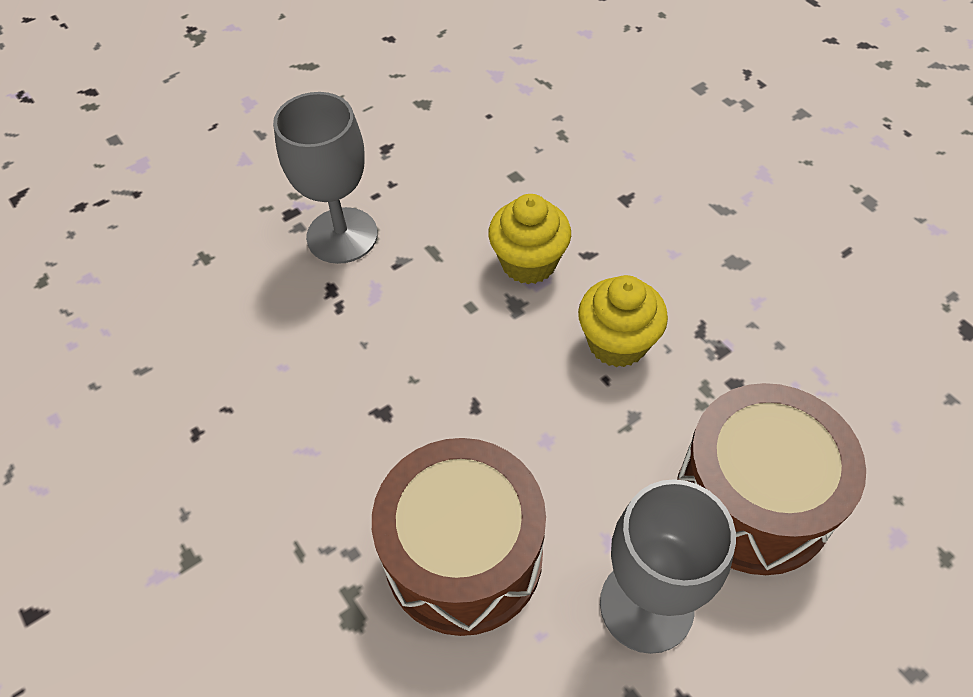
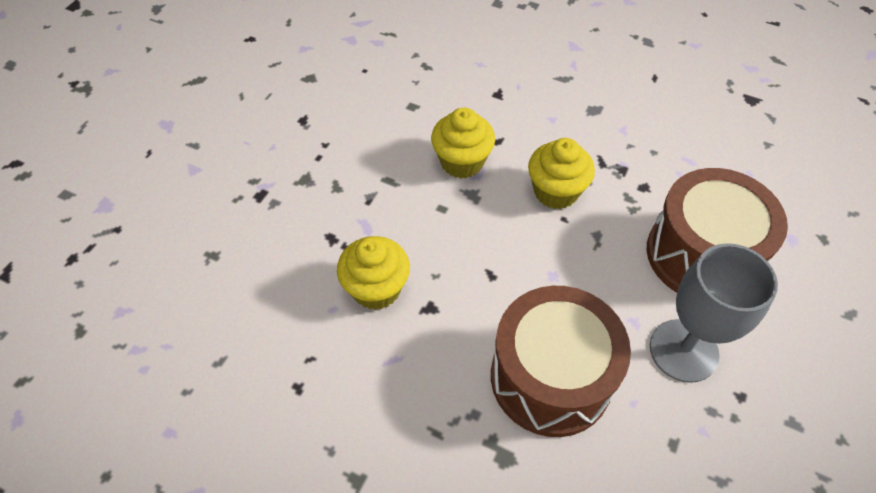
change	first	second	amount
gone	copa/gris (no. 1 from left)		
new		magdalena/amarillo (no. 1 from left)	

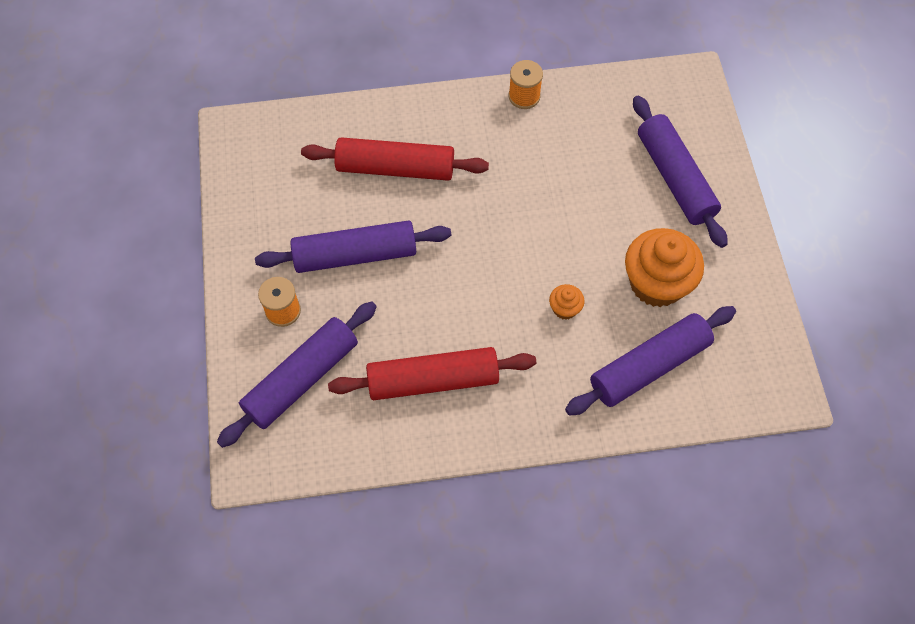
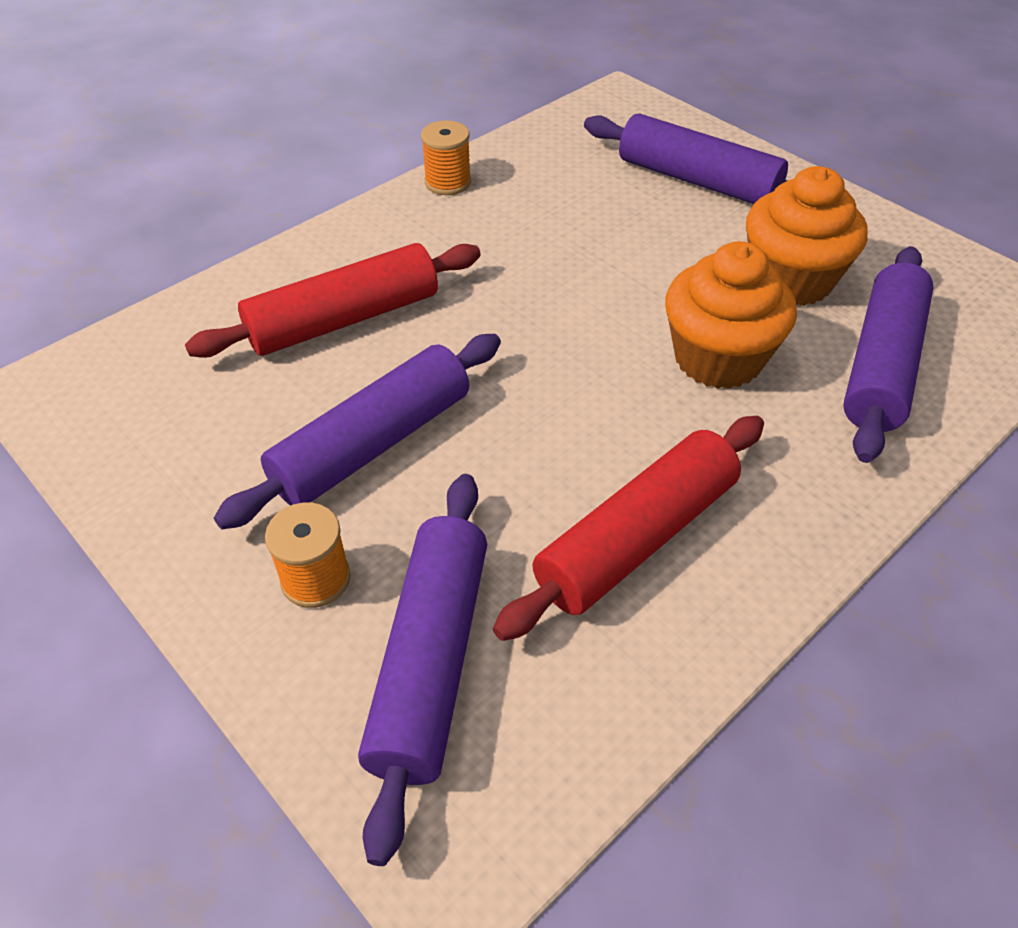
change	first	second	amount
scaled	magdalena/naranja (no. 1 from left)		x2.22

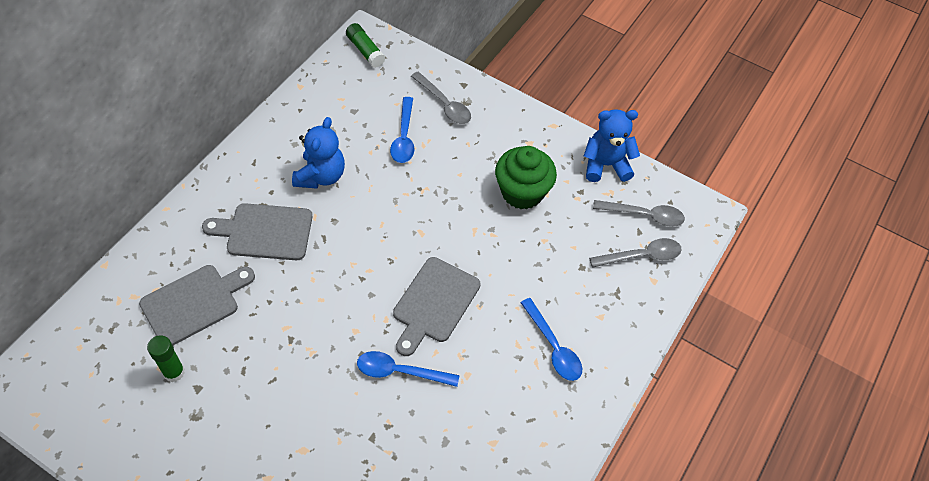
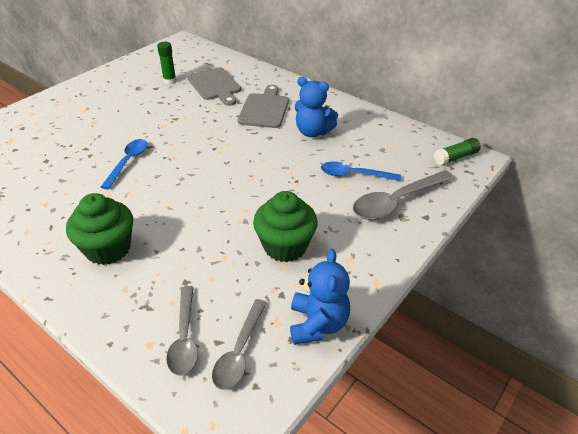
change	first	second	amount
scaled	cuchara/gris (no. 1 from left in the first image)	cuchara/gris (no. 3 from left)	x1.51
gone	tabla de cortar/gris (no. 3 from left)		
swapped	cuchara/azul (no. 3 from left)	magdalena/verde (no. 1 from left)	

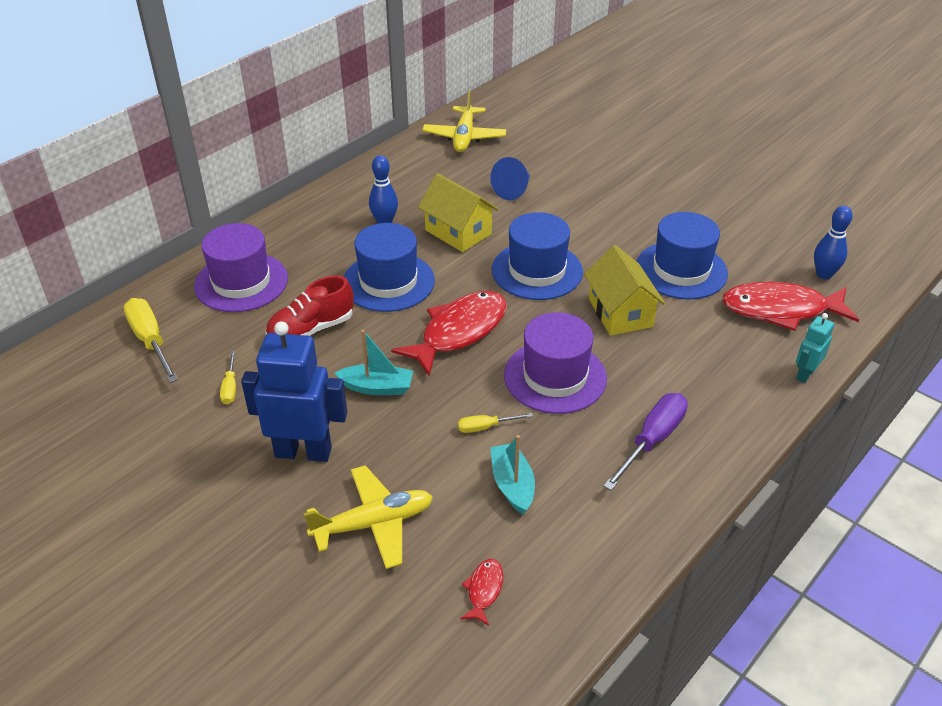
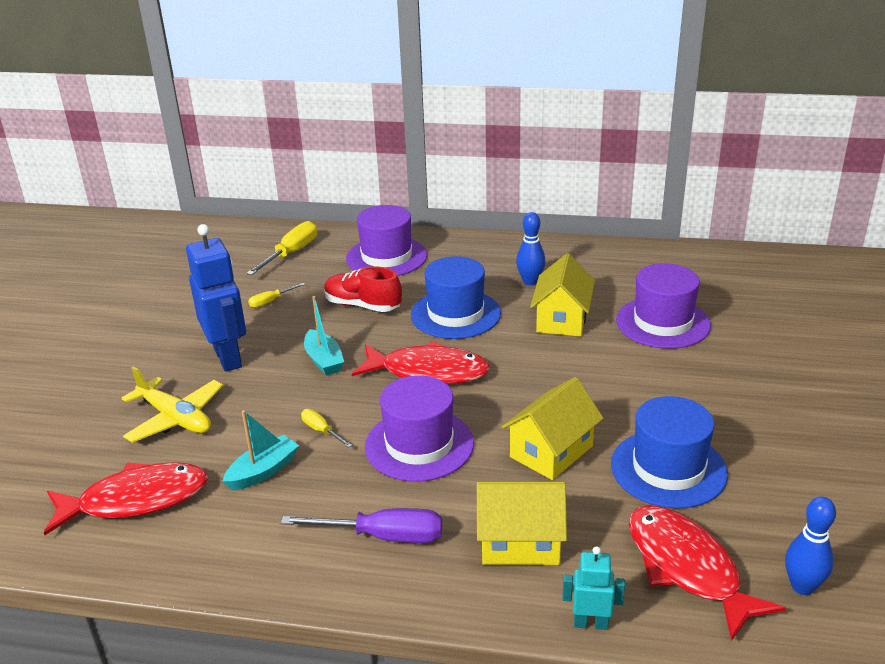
change	first	second	amount
gone	avión/amarillo (no. 2 from left)		
swapped	cono/azul	sombrero/morado (no. 3 from left)	
gone	sombrero/azul (no. 2 from left)		
scaled	pez/rojo (no. 2 from left in the first image)	pez/rojo (no. 1 from left)	x2.28
new		casa/amarillo (no. 1 from left)	

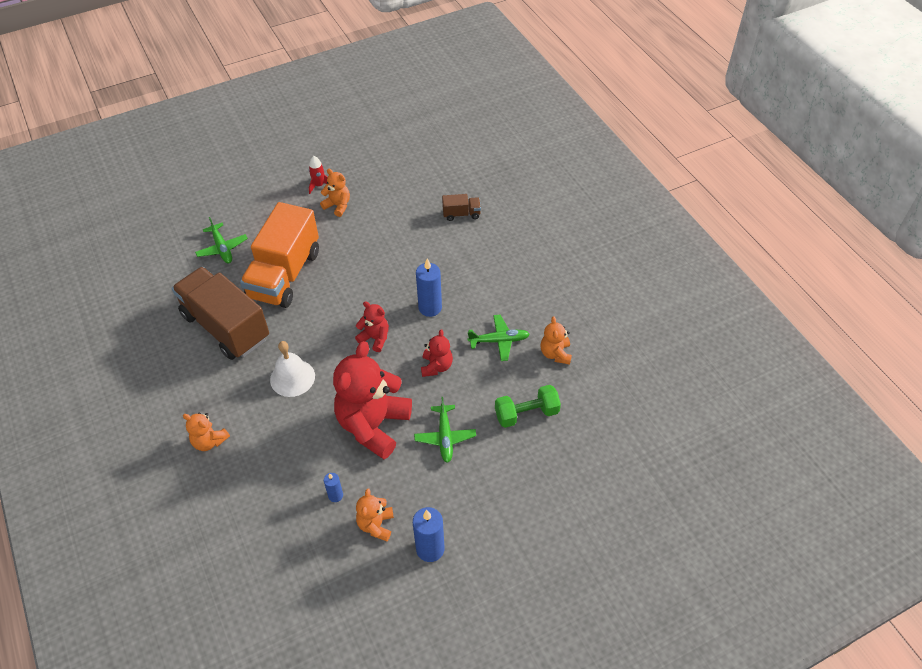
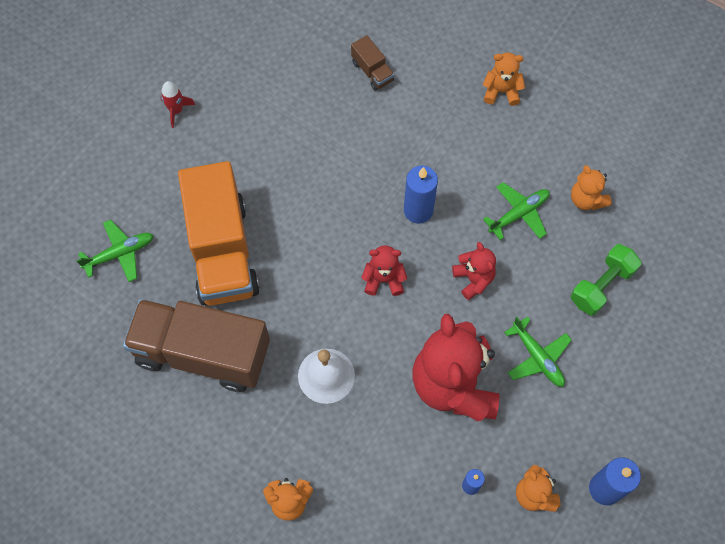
change	first	second	amount
shifted	osito/naranja (no. 2 from left)		
rotated	camión/marrón (no. 2 from left)		90 degrees clockwise
rotated	avión/verde (no. 1 from left)		60 degrees counterclockwise

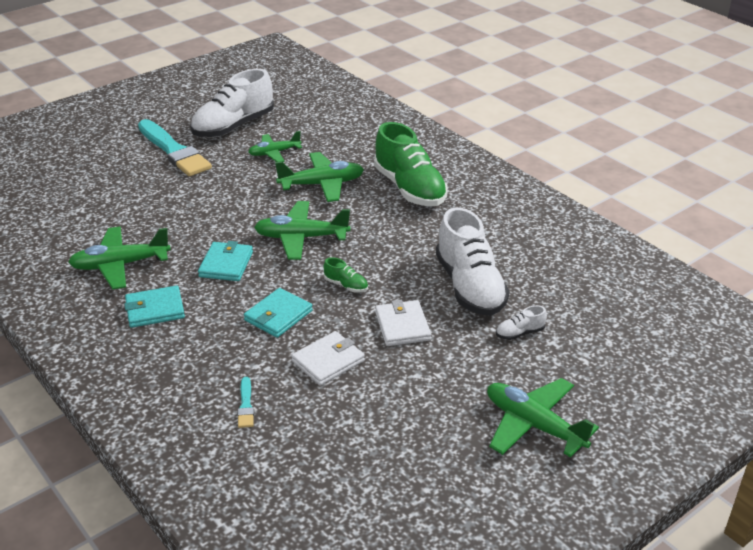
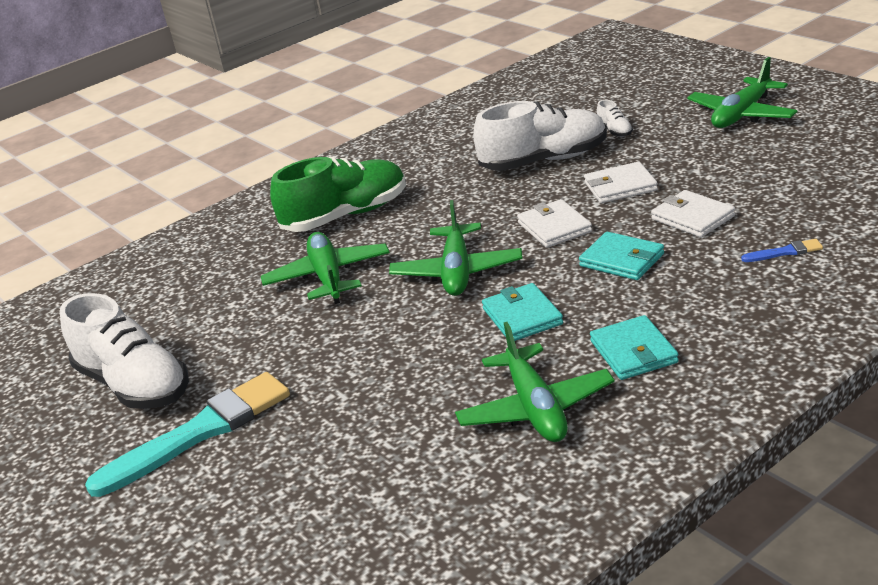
change	first	second	amount
gone	avión/verde (no. 2 from left)		
rotated	cartera/turquesa (no. 2 from left in the first image)	cartera/turquesa (no. 1 from left)	60 degrees clockwise
swapped	zapato/verde (no. 1 from left)	cartera/blanco (no. 1 from left)	
repainted	pincel/turquesa (no. 2 from left)	pincel/azul	

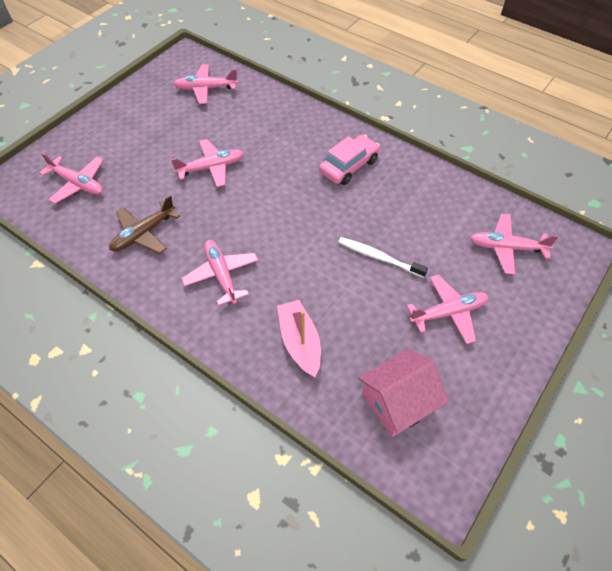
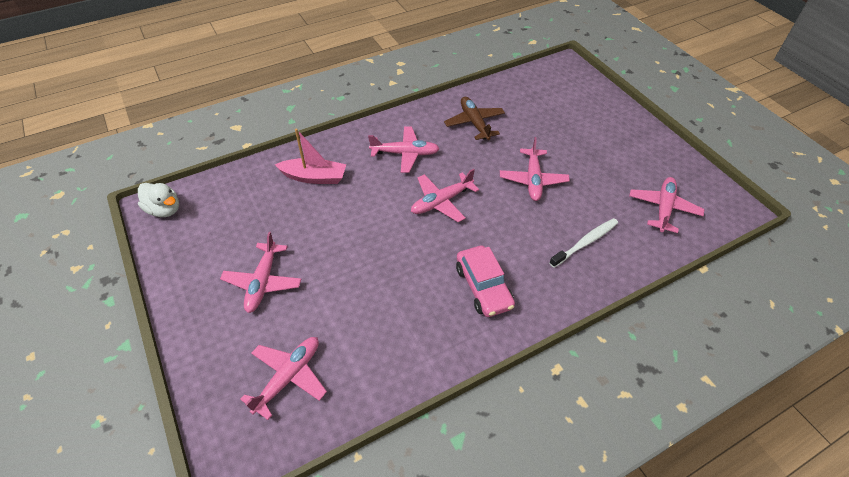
change	first	second	amount
shifted	avión/rosa (no. 1 from left in the first image)	avión/rosa (no. 4 from left)	
shifted	cepillo de dientes/blanco		
gone	casa/rosa		
new		pato/blanco	

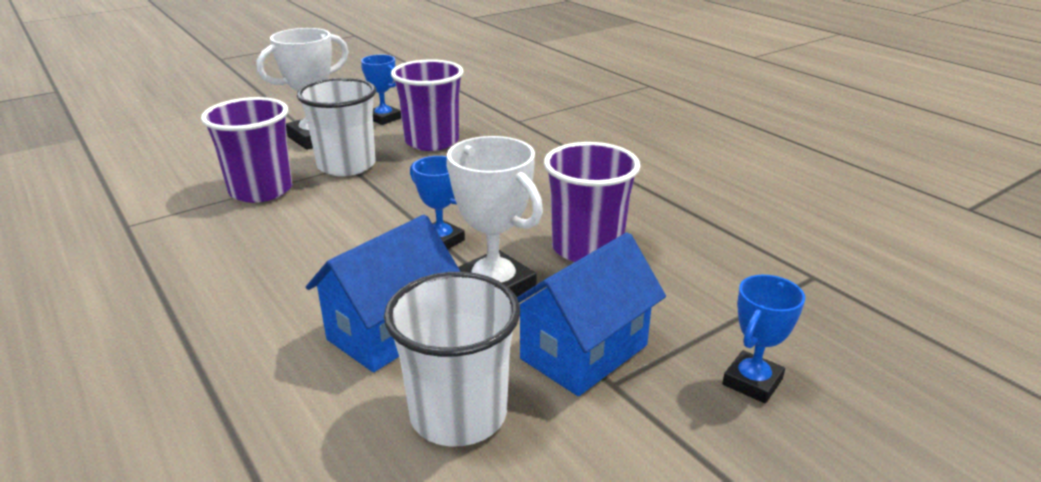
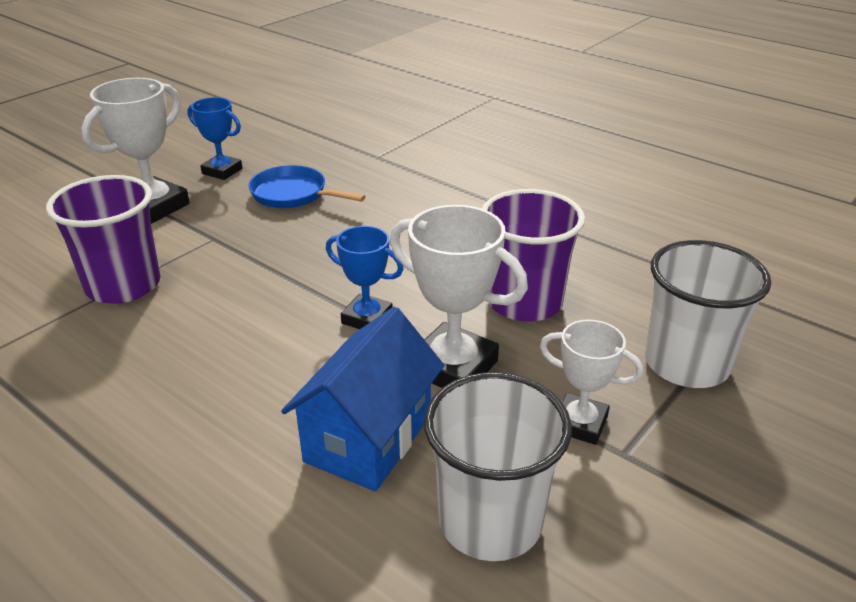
change	first	second	amount
swapped	vaso/morado (no. 2 from left)	sartén/azul	
shifted	vaso/blanco (no. 1 from left in the first image)	vaso/blanco (no. 2 from left)	
swapped	casa/azul (no. 2 from left)	trofeo/blanco (no. 3 from left)	
gone	trofeo/azul (no. 3 from left)		

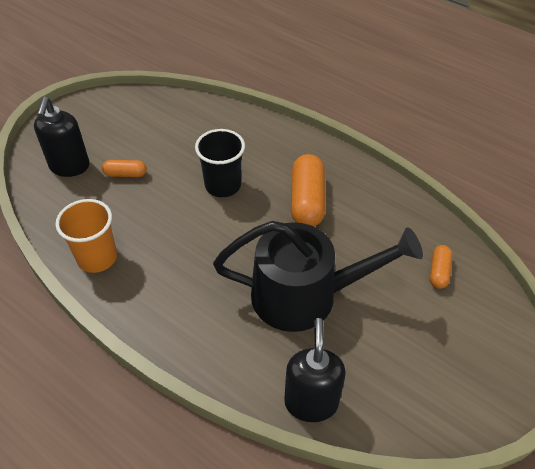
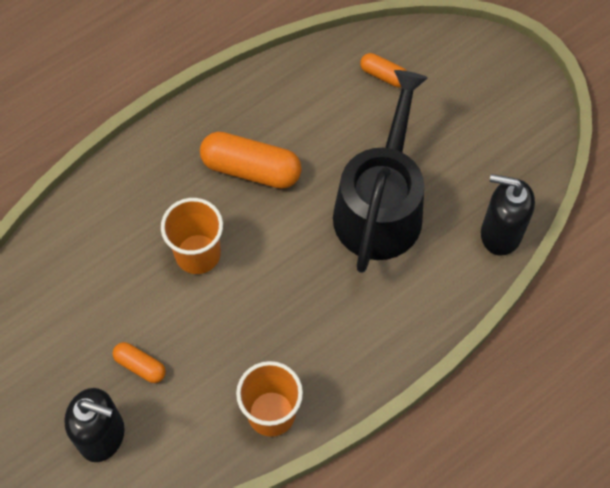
change	first	second	amount
repainted	vaso/negro	vaso/naranja (no. 1 from left)	
rotated	cápsula/naranja (no. 1 from left)		75 degrees counterclockwise

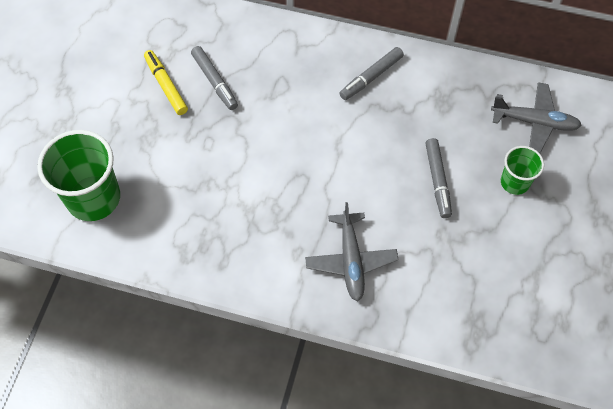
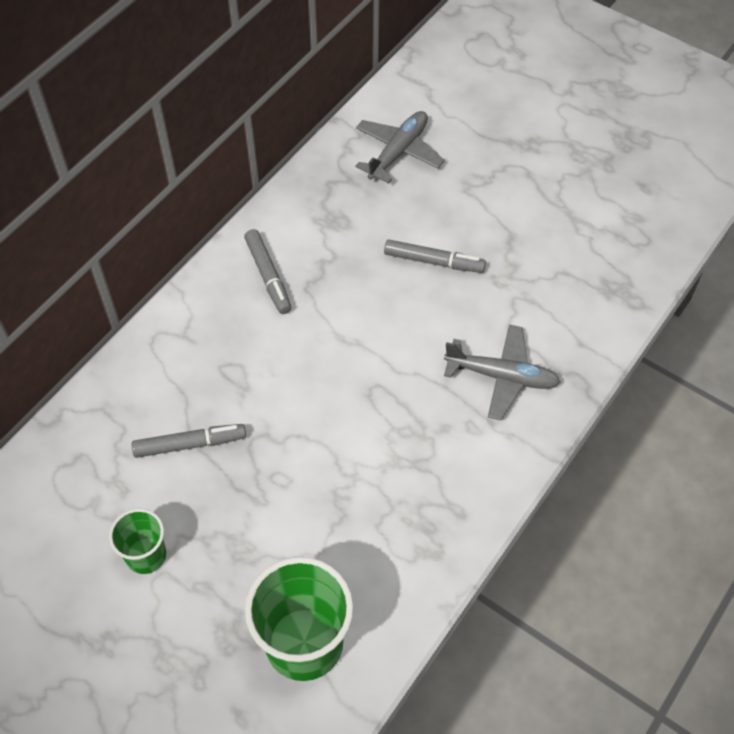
change	first	second	amount
gone	rotulador/amarillo		
shifted	vaso/verde (no. 2 from left in the first image)	vaso/verde (no. 1 from left)	

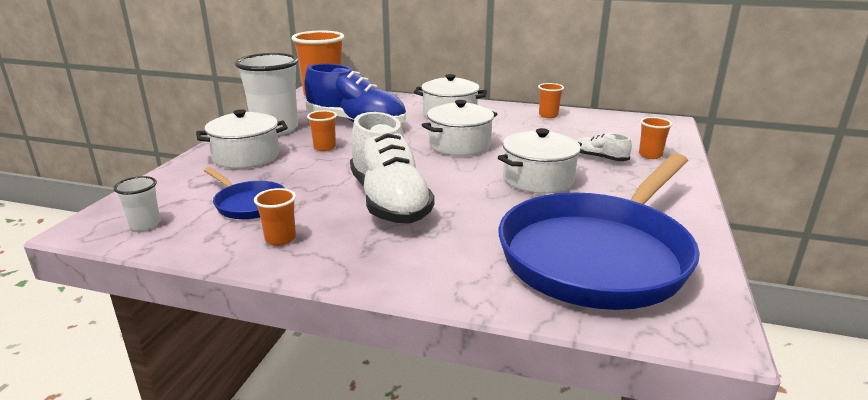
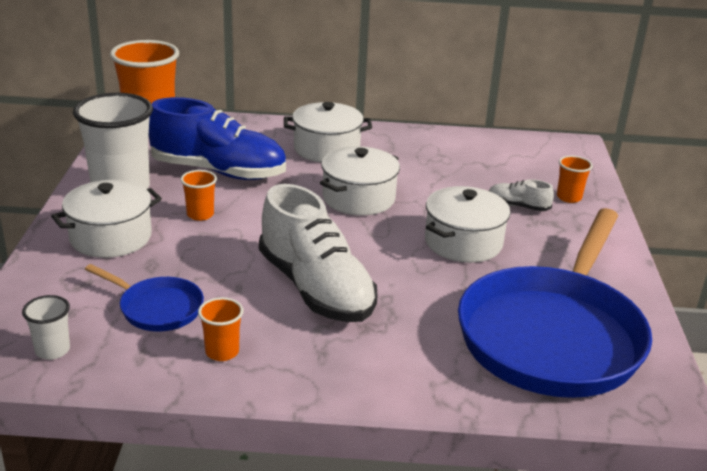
change	first	second	amount
gone	vaso/naranja (no. 4 from left)		

